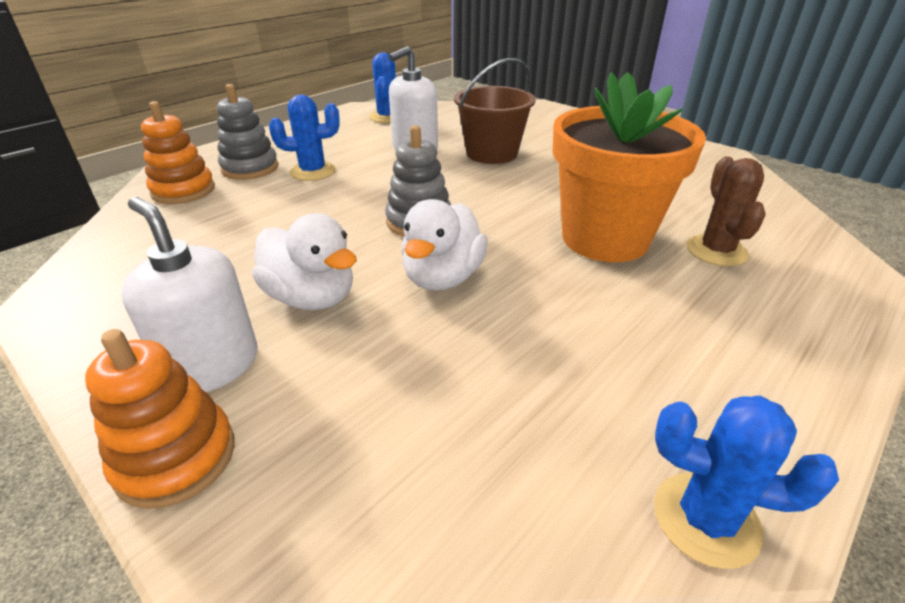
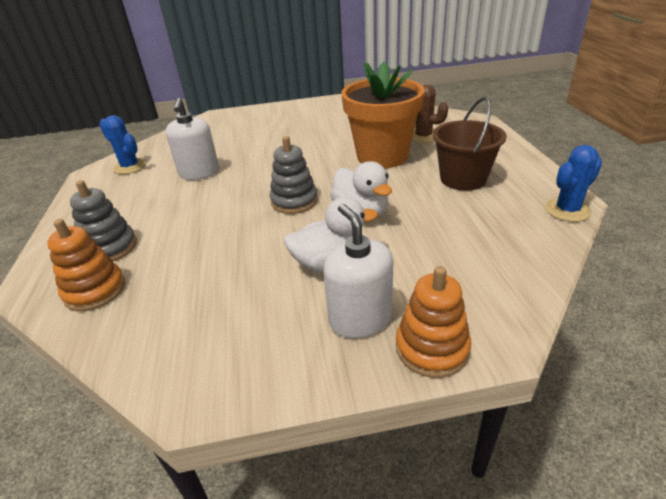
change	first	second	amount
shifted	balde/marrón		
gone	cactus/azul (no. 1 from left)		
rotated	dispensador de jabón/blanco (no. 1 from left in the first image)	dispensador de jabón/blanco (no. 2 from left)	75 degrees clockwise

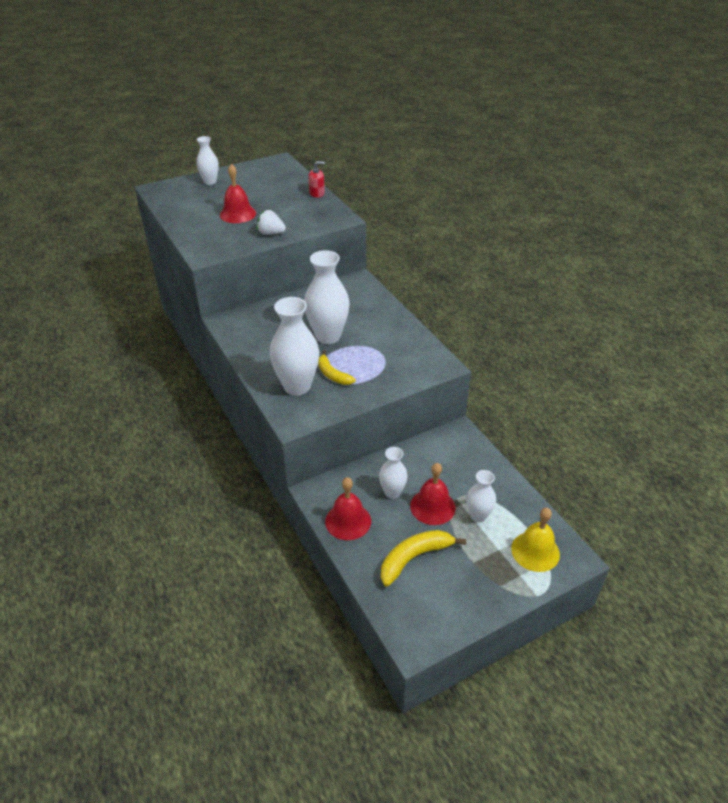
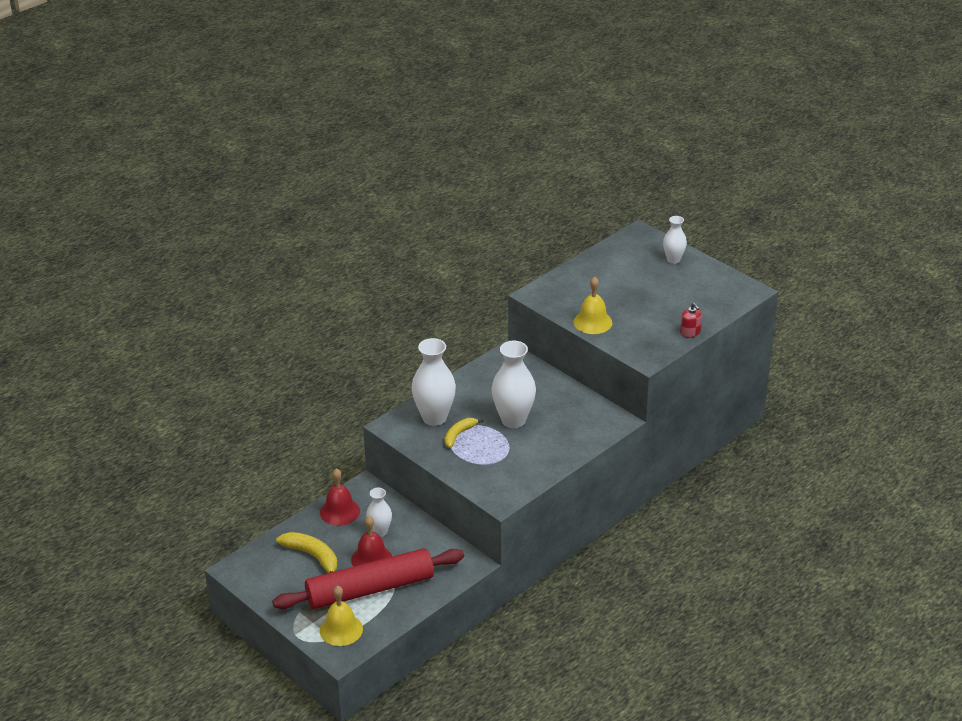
change	first	second	amount
gone	campana/rojo (no. 1 from left)		
swapped	fresa/blanco	campana/amarillo (no. 2 from left)	
swapped	florero/blanco (no. 5 from left)	rodillo/rojo	

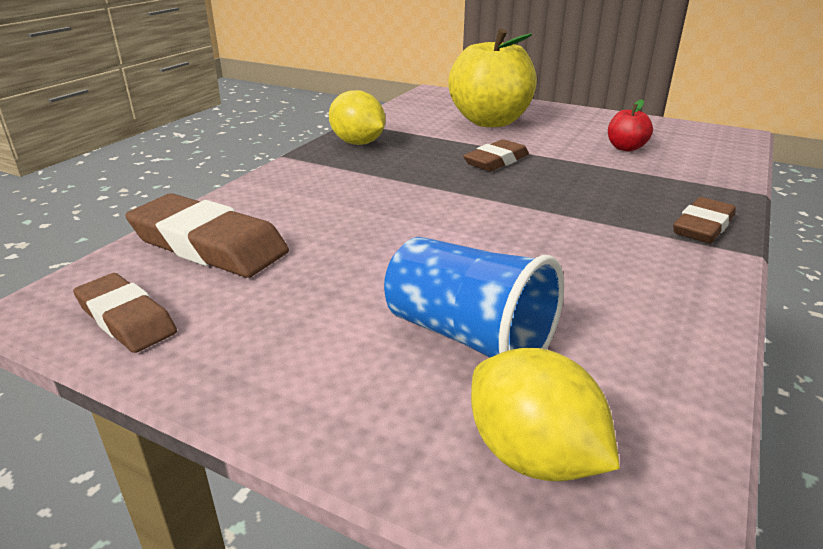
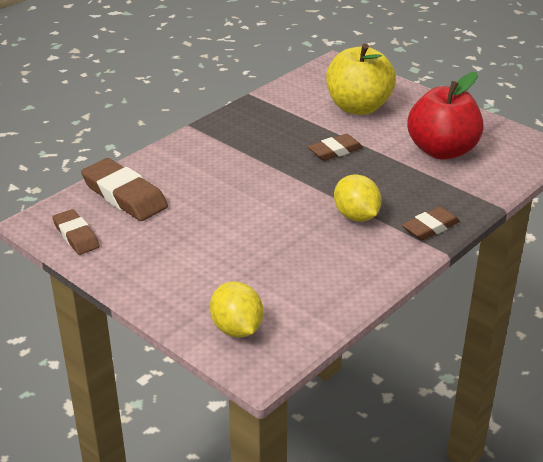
change	first	second	amount
shifted	limón/amarillo (no. 1 from left in the first image)	limón/amarillo (no. 2 from left)	
scaled	manzana/rojo		x2.25
gone	vaso/azul		

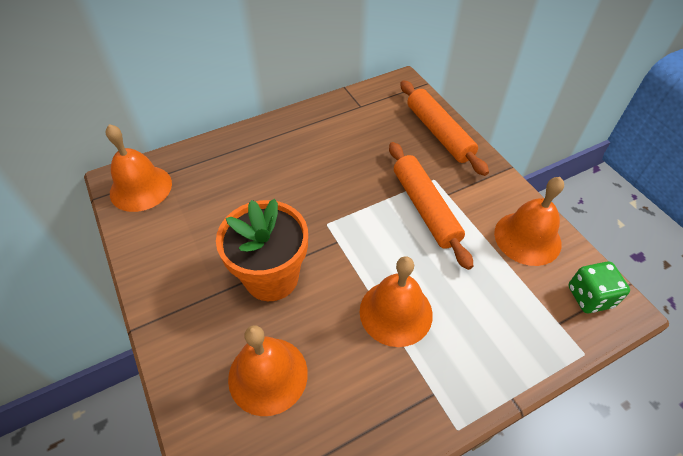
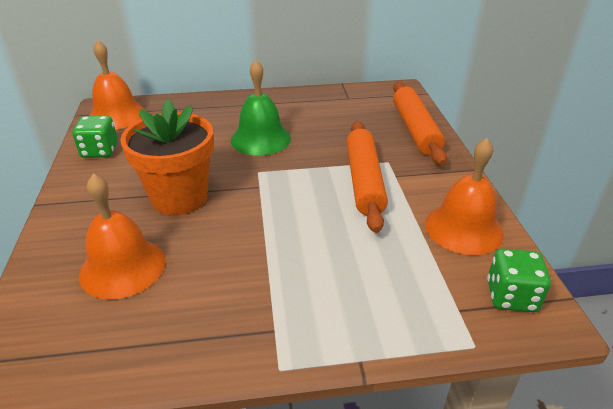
change	first	second	amount
gone	campana/naranja (no. 3 from left)		
new		campana/verde	
new		dado/verde (no. 1 from left)	

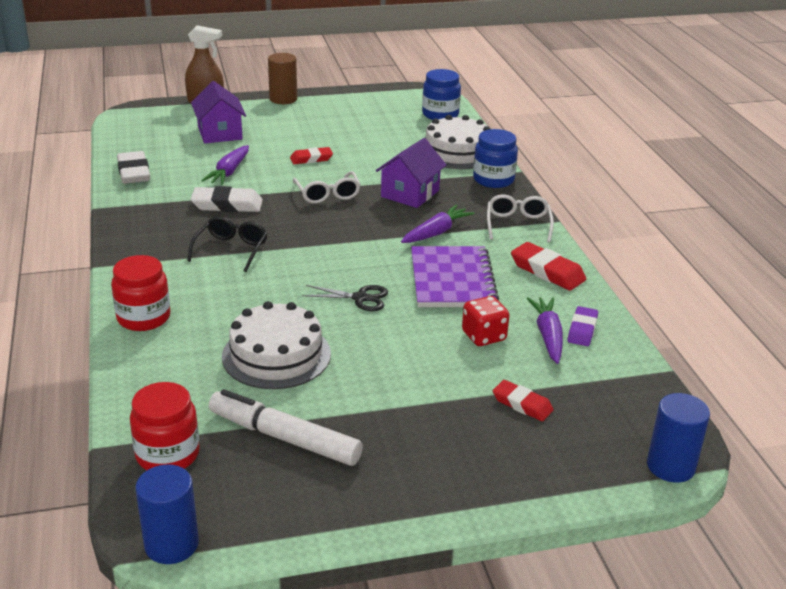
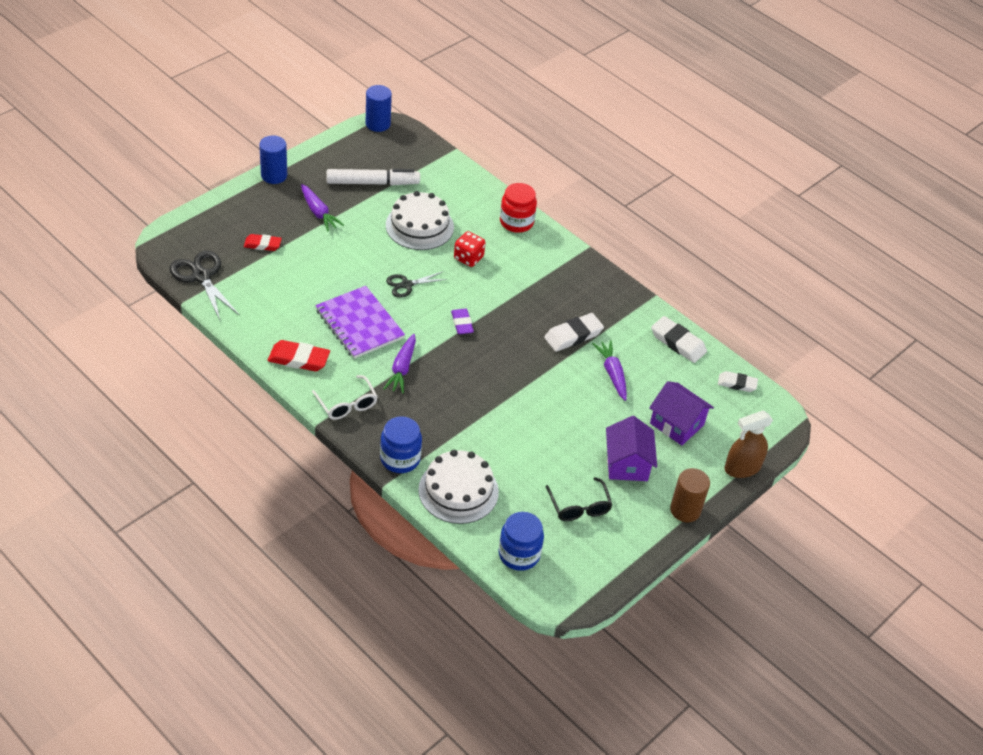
change	first	second	amount
shifted	casa/morado (no. 2 from left in the first image)	casa/morado (no. 1 from left)	
gone	goma de borrar/rojo (no. 1 from left)		
gone	gafas/blanco (no. 1 from left)		
shifted	gafas/negro		
shifted	dado/rojo		
shifted	zanahoria/morado (no. 3 from left in the first image)	zanahoria/morado (no. 1 from left)	
shifted	goma de borrar/morado		
gone	tarro/rojo (no. 2 from left)		
shifted	cilindro/azul (no. 2 from left in the first image)	cilindro/azul (no. 1 from left)	
new		tijeras/negro (no. 1 from left)	
new		goma de borrar/blanco (no. 3 from left)	

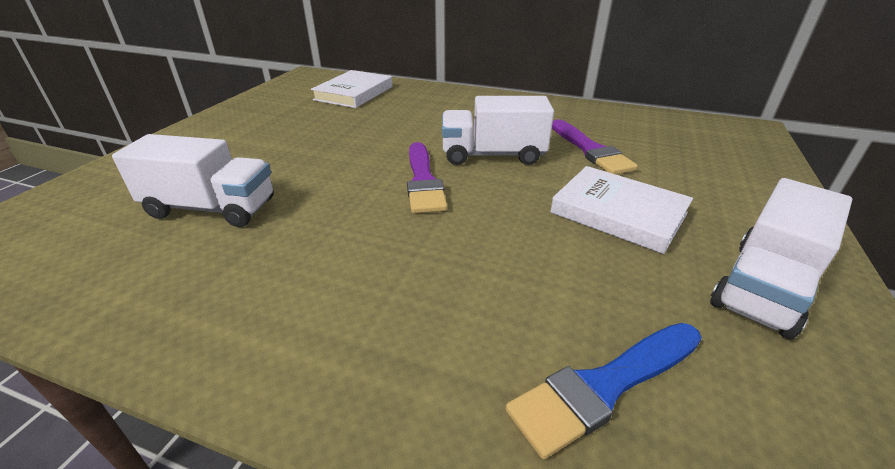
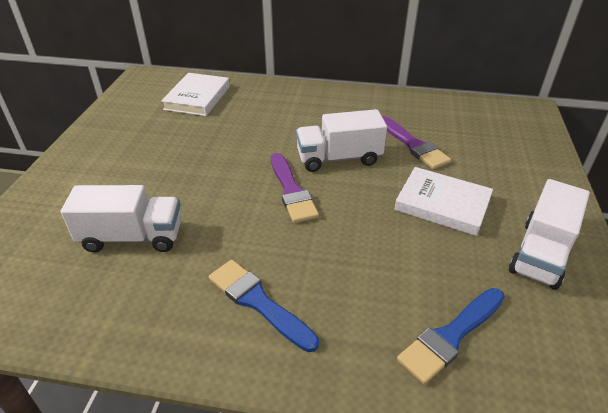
change	first	second	amount
new		pincel/azul (no. 1 from left)	

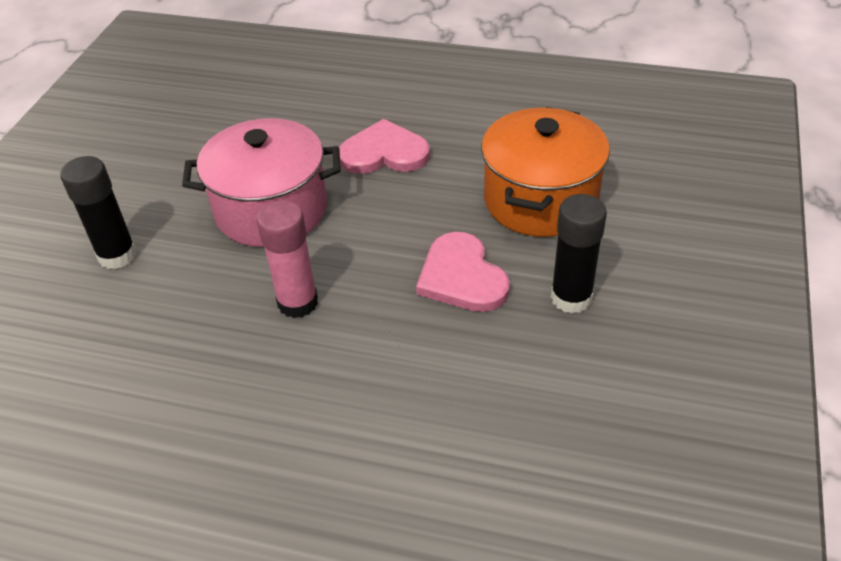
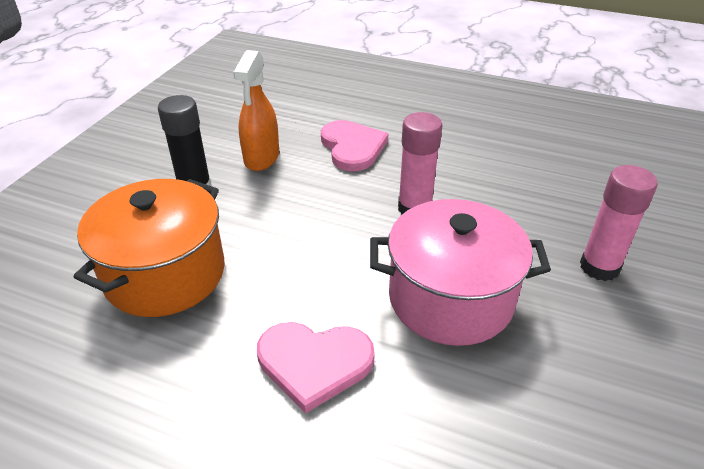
change	first	second	amount
repainted	barra de pegamento/negro (no. 1 from left)	barra de pegamento/rosa (no. 2 from left)	
shifted	corazón/rosa (no. 2 from left)		
new		pulverizador/naranja	

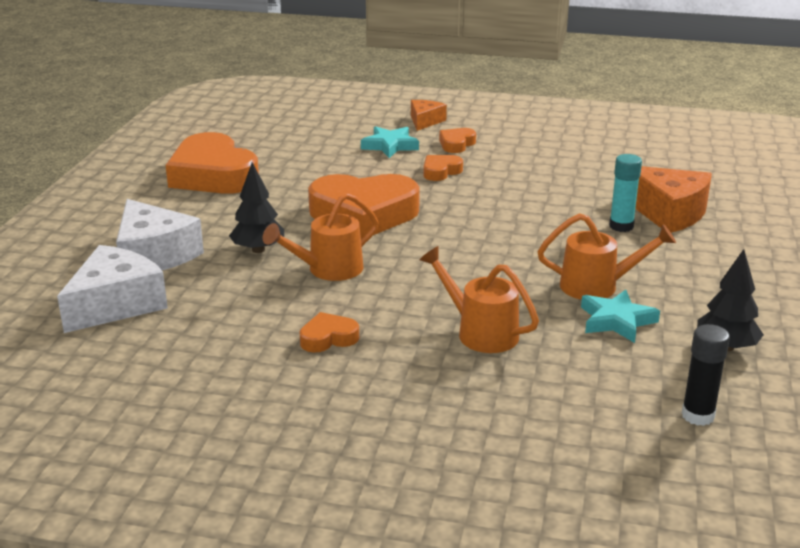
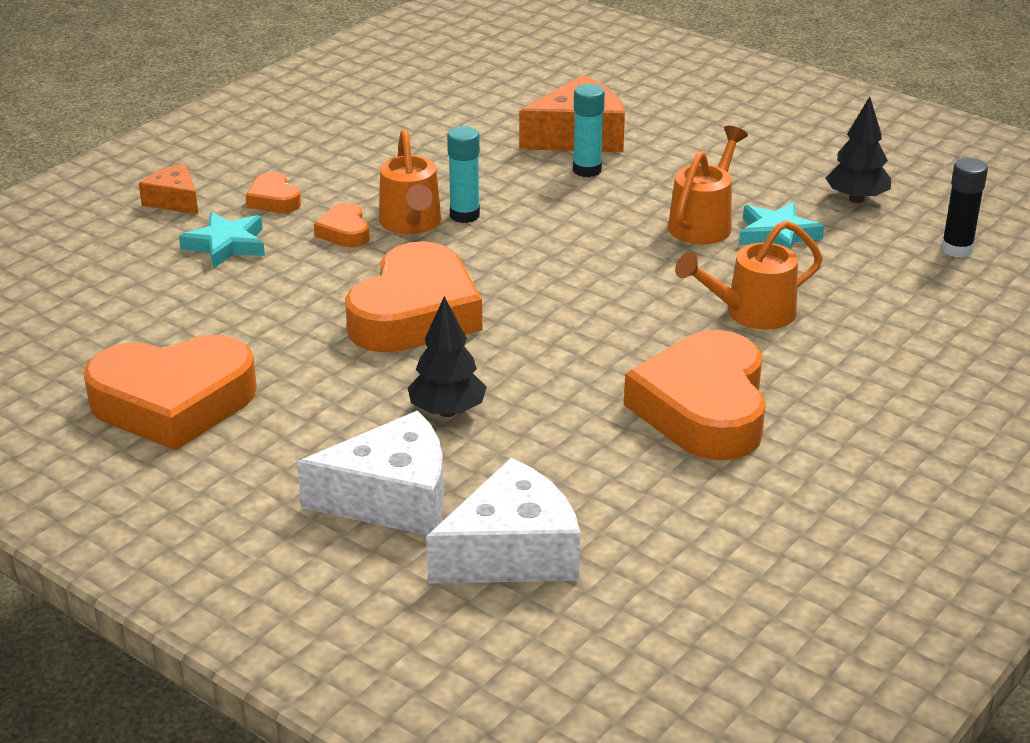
change	first	second	amount
shifted	regadera/naranja (no. 1 from left)		
rotated	queso/blanco (no. 1 from left in the first image)	queso/blanco (no. 2 from left)	90 degrees clockwise
scaled	corazón/naranja (no. 2 from left in the first image)	corazón/naranja (no. 5 from left)	x2.25
new		barra de pegamento/turquesa (no. 1 from left)	

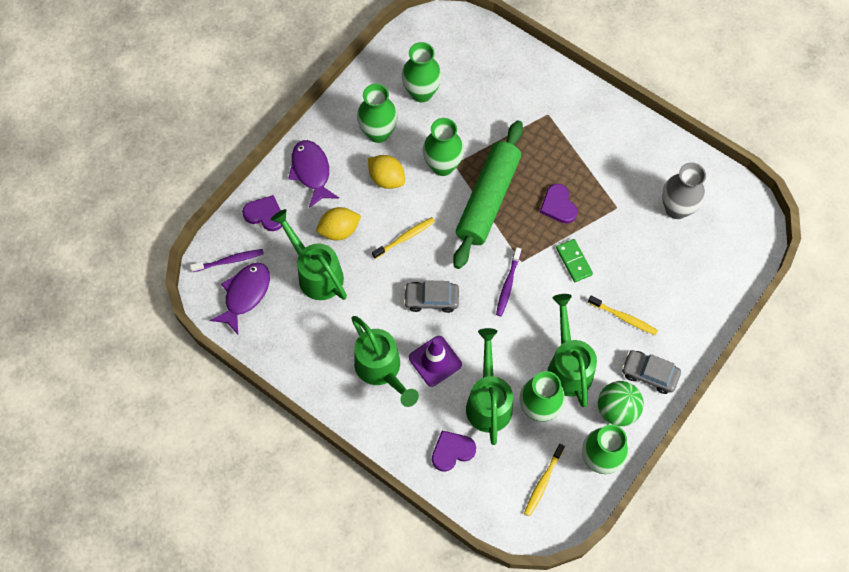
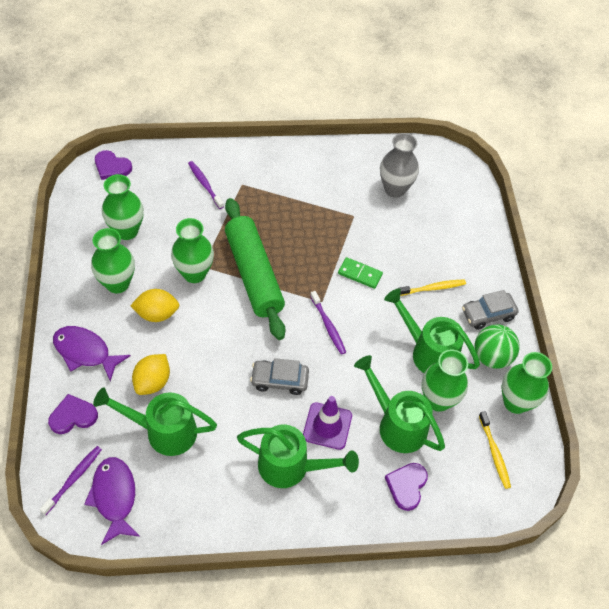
change	first	second	amount
shifted	corazón/morado (no. 3 from left in the first image)	corazón/morado (no. 2 from left)	
gone	cepillo de dientes/amarillo (no. 1 from left)		
rotated	coche/gris (no. 1 from left)		45 degrees clockwise
new		cepillo de dientes/morado (no. 2 from left)	

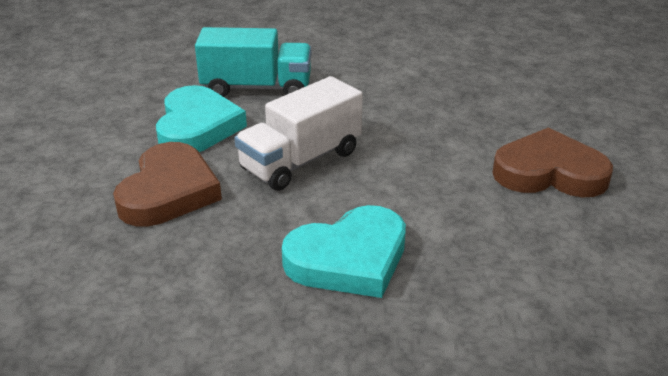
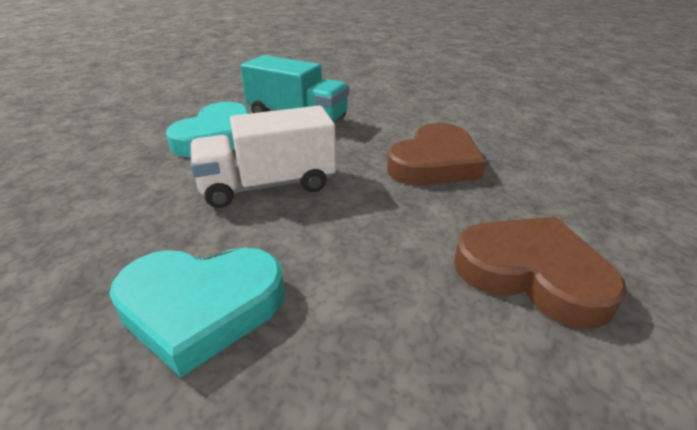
change	first	second	amount
shifted	corazón/marrón (no. 1 from left)		

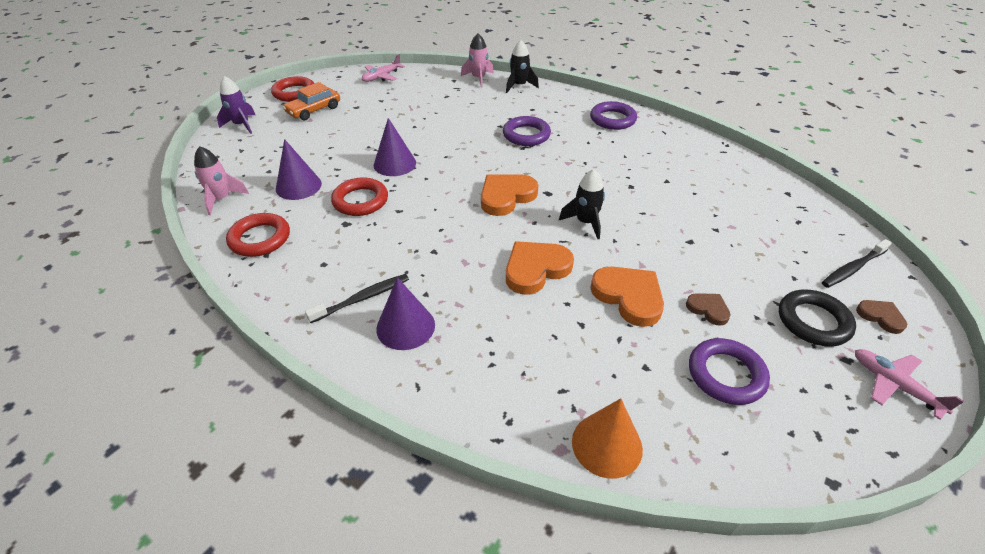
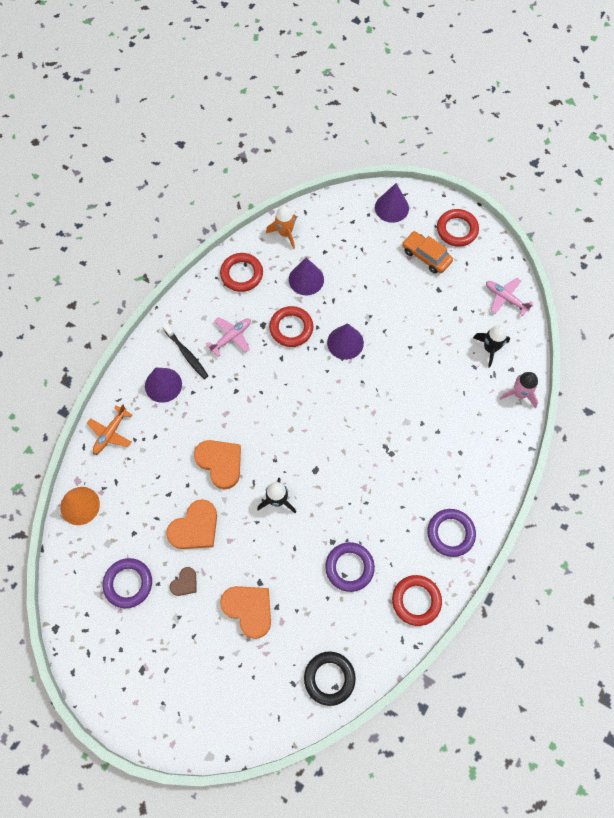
change	first	second	amount
shifted	cohete/negro (no. 1 from left in the first image)	cohete/negro (no. 2 from left)	
swapped	cohete/morado	cono/morado (no. 4 from left)	
shifted	anillo/morado (no. 1 from left in the first image)	anillo/morado (no. 2 from left)	
repainted	cohete/rosa (no. 1 from left)	cohete/naranja	
shifted	corazón/naranja (no. 1 from left in the first image)	corazón/naranja (no. 3 from left)	
gone	cepillo de dientes/negro (no. 2 from left)		
shifted	anillo/negro		
gone	corazón/marrón (no. 2 from left)		
shifted	avión/rosa (no. 2 from left in the first image)	avión/rosa (no. 1 from left)	
new		avión/naranja	
new		anillo/rojo (no. 3 from left)	

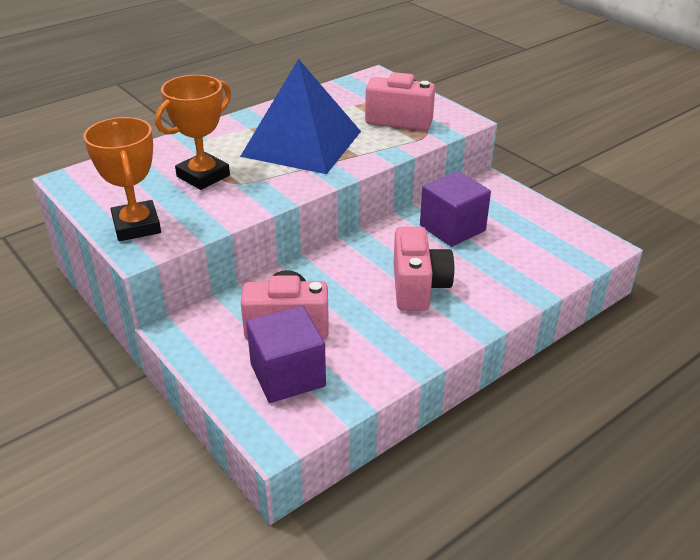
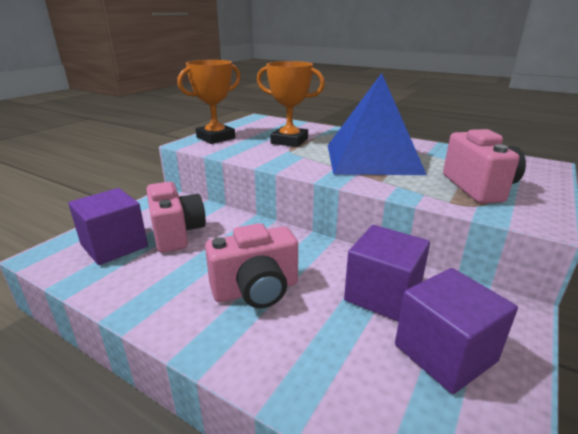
change	first	second	amount
new		cubo/morado (no. 3 from left)	

